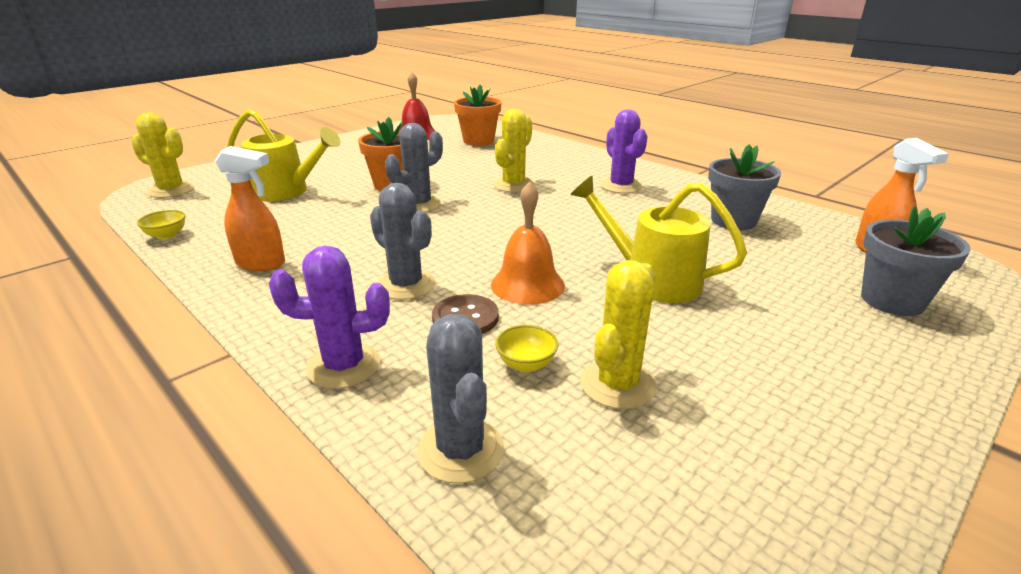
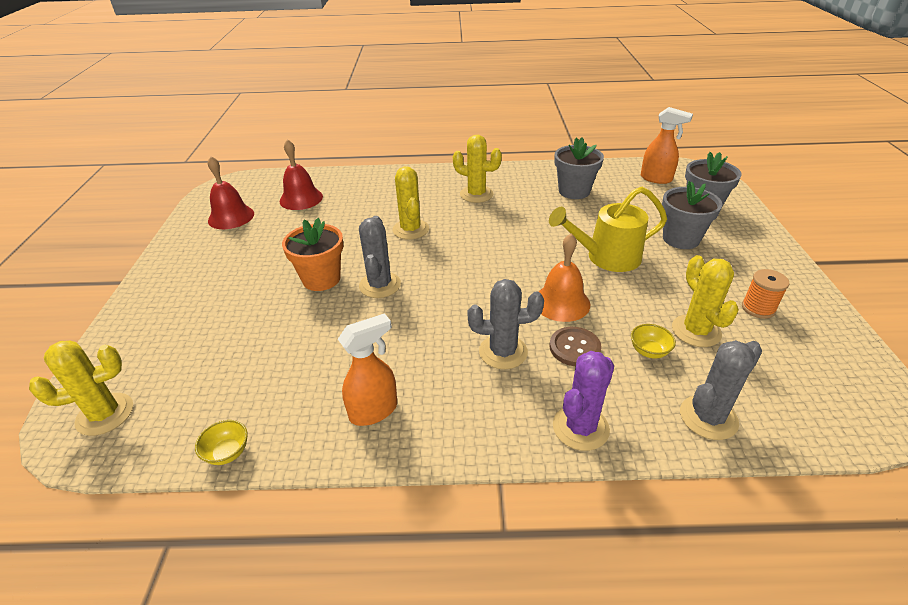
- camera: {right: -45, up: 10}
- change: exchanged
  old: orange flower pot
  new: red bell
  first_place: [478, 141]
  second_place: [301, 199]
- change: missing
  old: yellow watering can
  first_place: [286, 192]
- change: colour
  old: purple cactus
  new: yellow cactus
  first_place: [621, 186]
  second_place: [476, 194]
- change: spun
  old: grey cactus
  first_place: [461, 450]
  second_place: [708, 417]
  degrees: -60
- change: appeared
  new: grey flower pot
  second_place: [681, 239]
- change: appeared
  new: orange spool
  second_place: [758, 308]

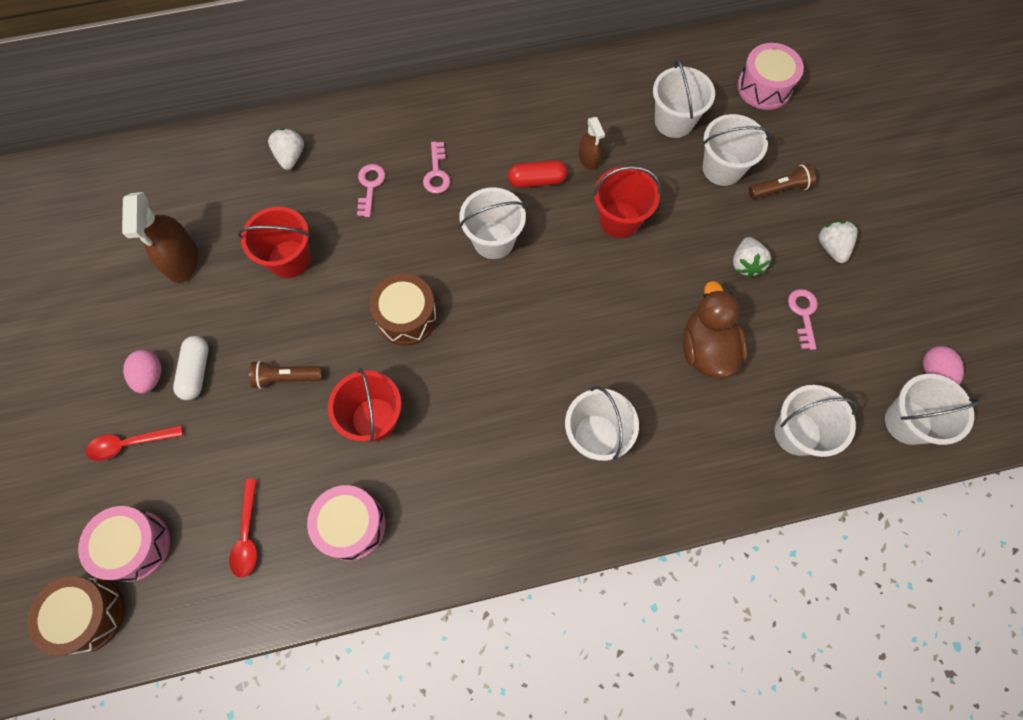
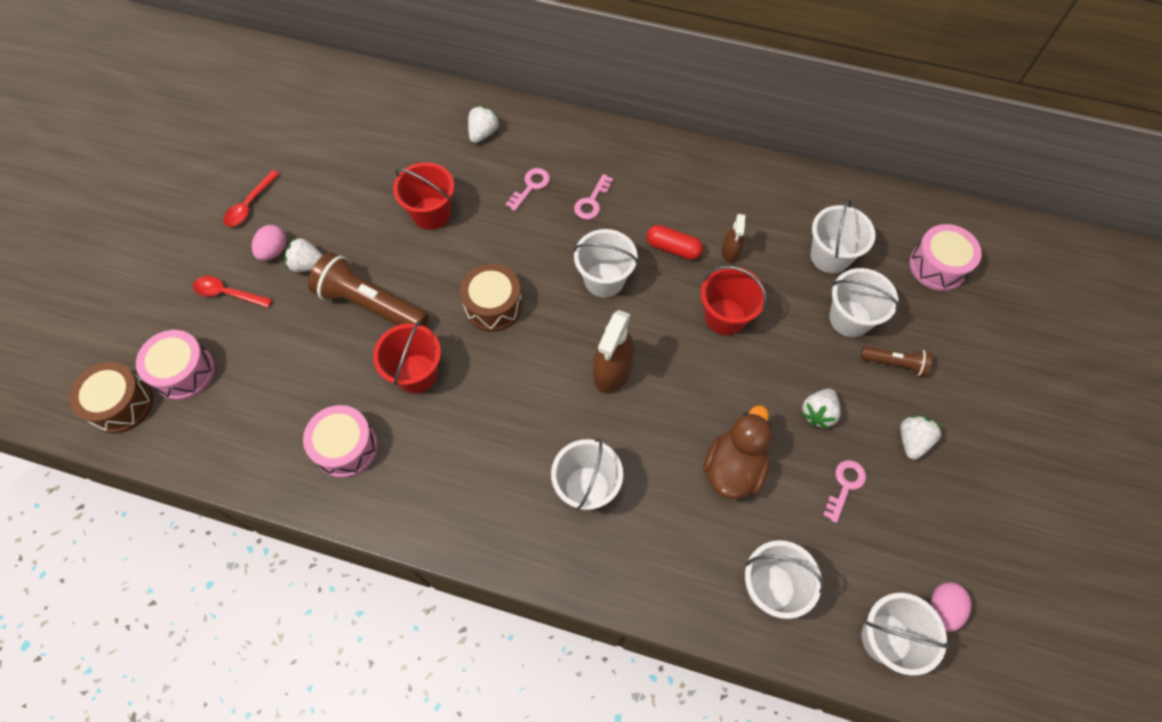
- camera: {right: 30, up: -5}
- change: relocated
  old: brown spray bottle
  first_place: [182, 260]
  second_place: [612, 371]
- change: exchanged
  old: white capsule
  new: white strawberry
  first_place: [196, 371]
  second_place: [308, 265]
- change: size
  old: brown flashlight
  first_place: [287, 377]
  second_place: [371, 305]
  factor: 1.88
- change: relocated
  old: red spoon
  first_place: [247, 535]
  second_place: [249, 205]

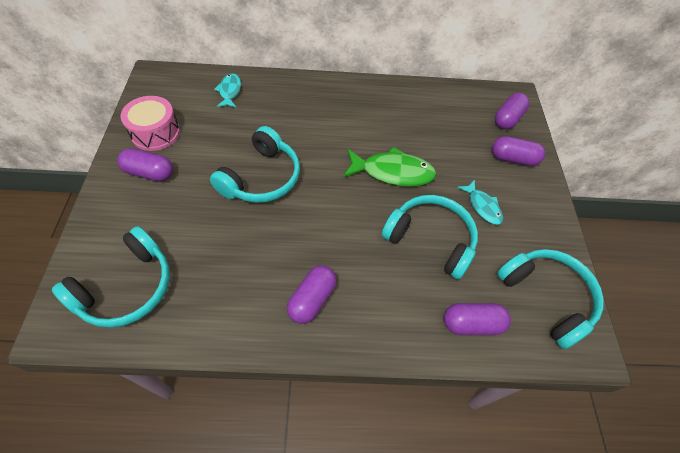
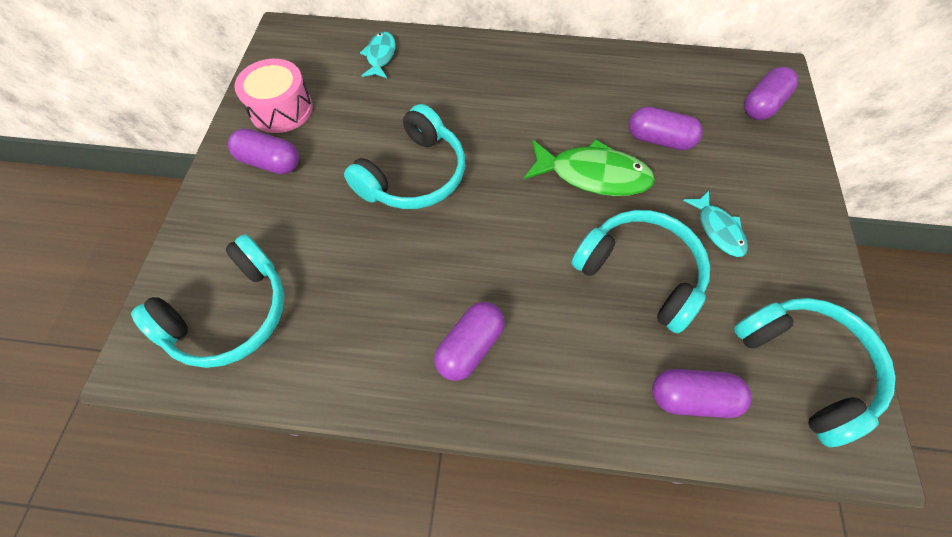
- camera: {right: 10, up: 5}
- change: relocated
  old: purple capsule
  first_place: [513, 159]
  second_place: [659, 140]

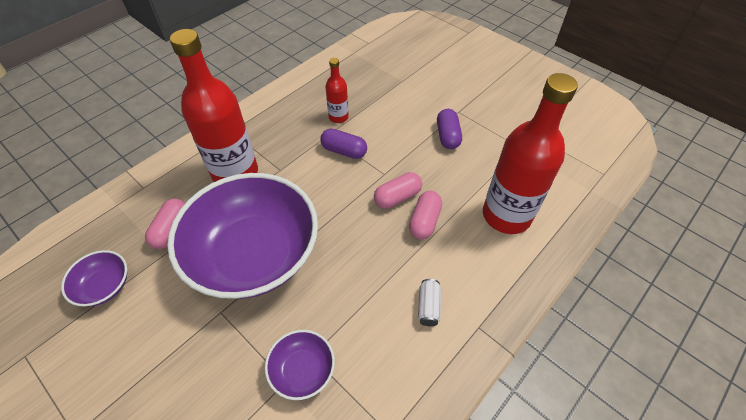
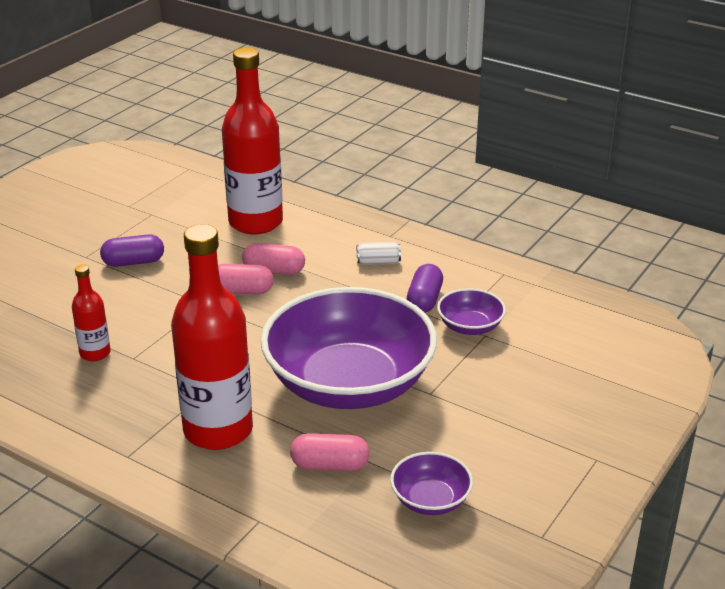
- camera: {right: -100, up: -20}
- change: relocated
  old: purple capsule
  first_place: [344, 151]
  second_place: [424, 300]
- change: spun
  old: pink capsule
  first_place: [397, 197]
  second_place: [241, 291]
  degrees: -45

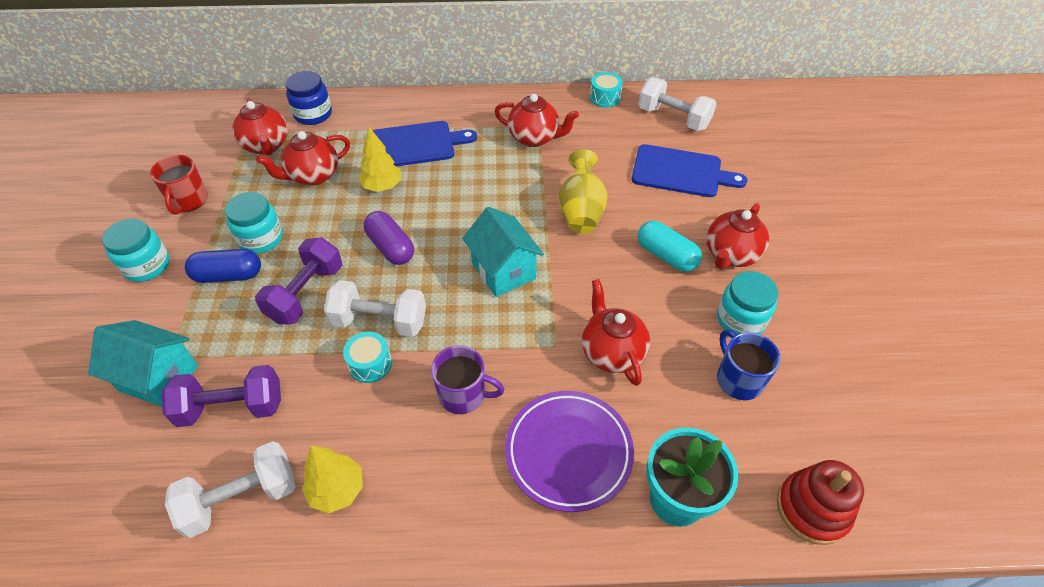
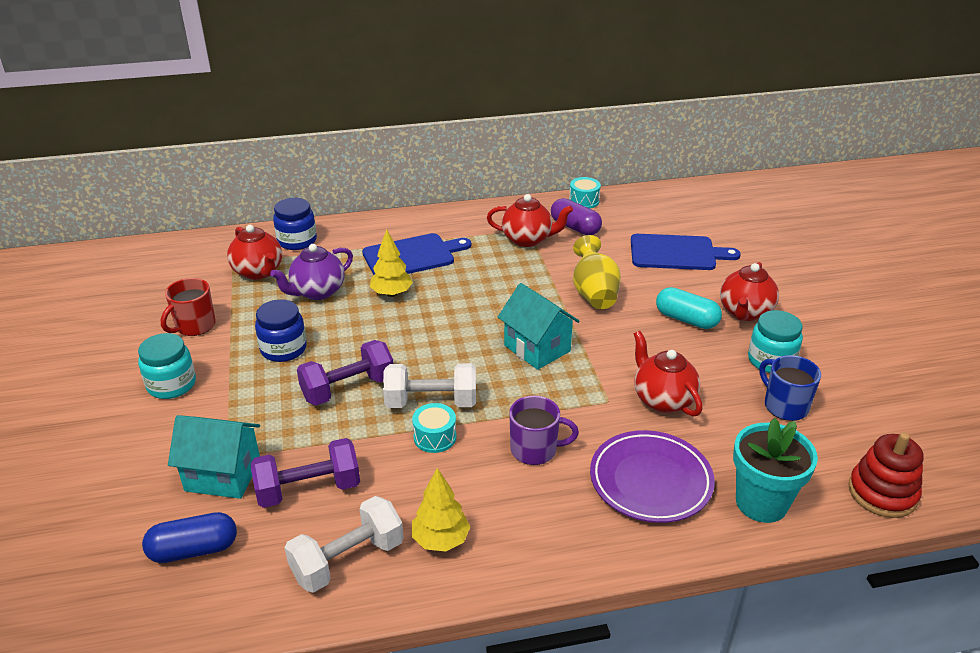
- camera: {right: -10, up: -15}
- change: missing
  old: white dumbbell
  first_place: [673, 118]
- change: colour
  old: red teapot
  new: purple teapot
  first_place: [313, 176]
  second_place: [317, 292]
- change: spun
  old: red mug
  first_place: [189, 201]
  second_place: [194, 326]
  degrees: 45
- change: colour
  old: turquoise jar
  new: blue jar
  first_place: [261, 238]
  second_place: [283, 349]
- change: relocated
  old: purple capsule
  first_place: [390, 247]
  second_place: [575, 227]
- change: spun
  old: purple dumbbell
  first_place: [306, 293]
  second_place: [348, 388]
  degrees: 45
- change: relocated
  old: blue capsule
  first_place: [228, 275]
  second_place: [194, 550]

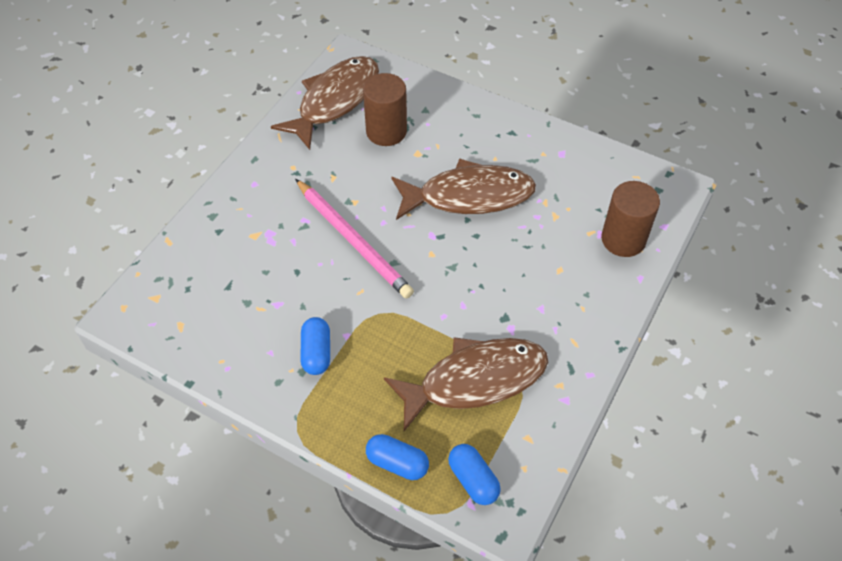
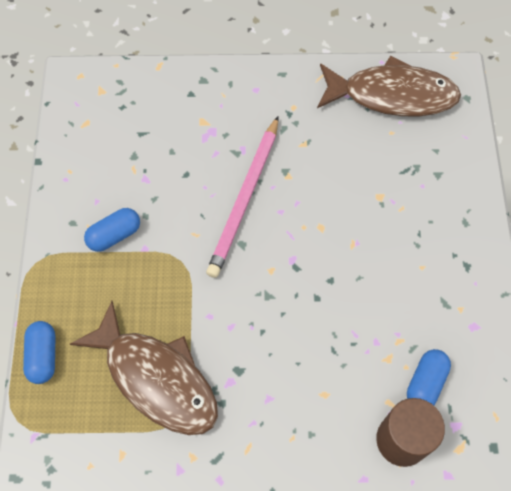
- camera: {right: 60, up: 10}
- change: missing
  old: brown cylinder
  first_place: [386, 131]
- change: missing
  old: brown fish
  first_place: [469, 196]
- change: relocated
  old: blue capsule
  first_place: [473, 480]
  second_place: [425, 383]

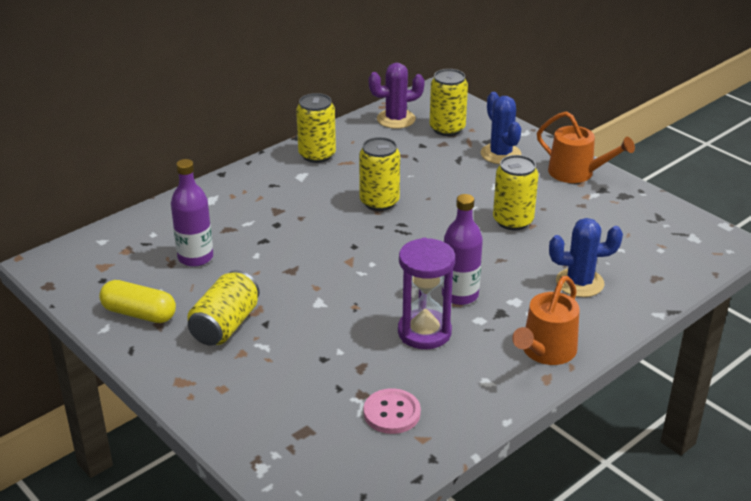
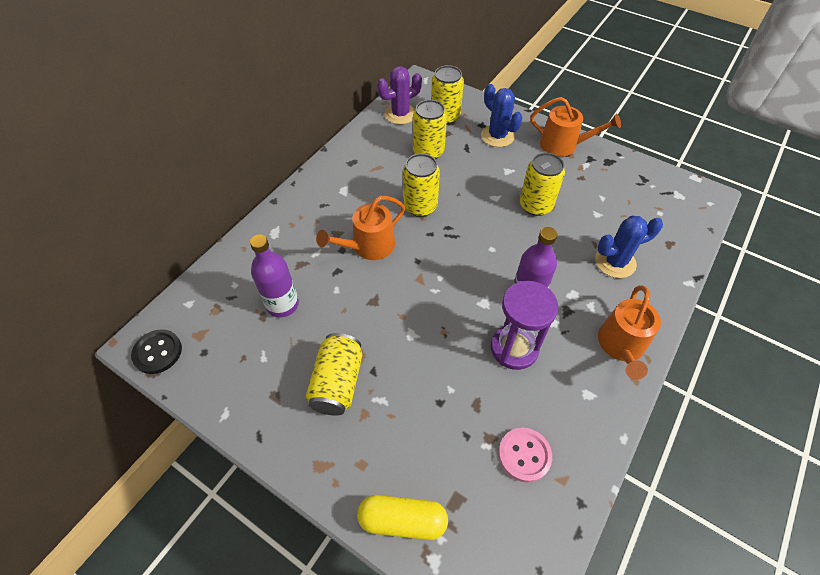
- camera: {right: -15, up: 20}
- change: relocated
  old: yellow can
  first_place: [317, 155]
  second_place: [428, 152]
- change: relocated
  old: yellow capsule
  first_place: [139, 313]
  second_place: [402, 520]
- change: appeared
  new: orange watering can
  second_place: [369, 246]
- change: appeared
  new: black button
  second_place: [157, 352]

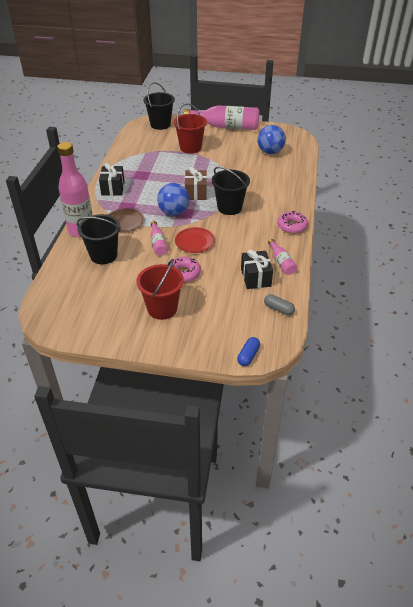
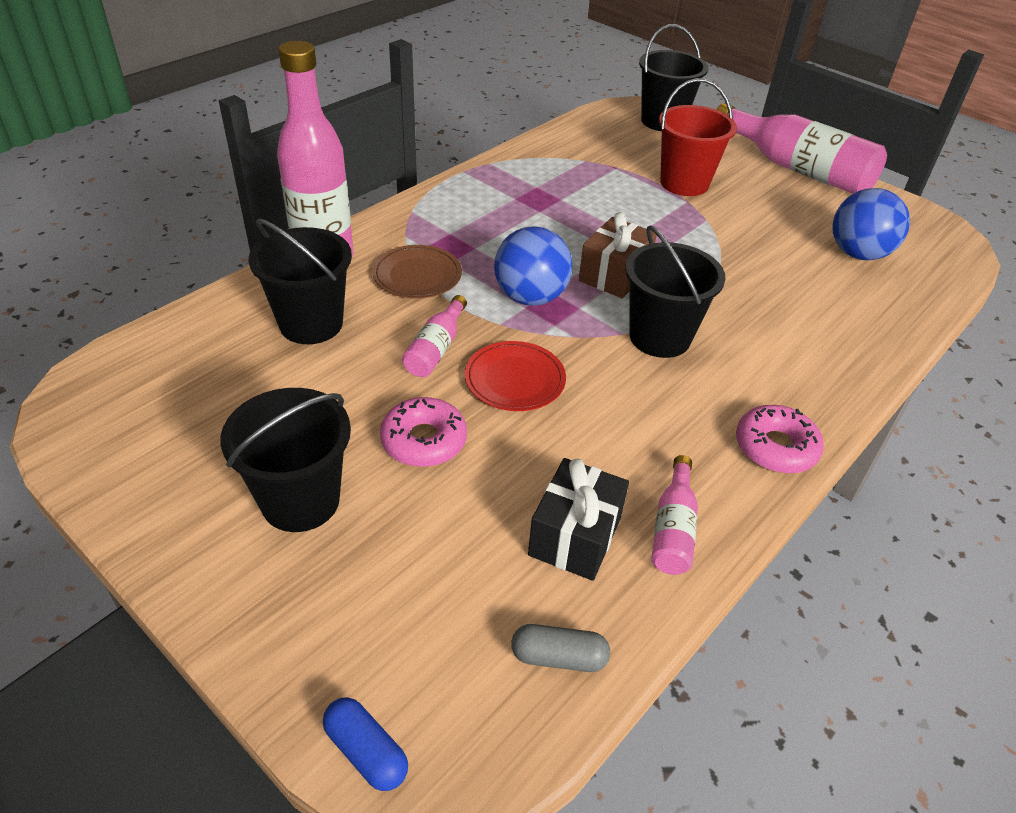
- camera: {right: 30, up: 0}
- change: missing
  old: black gift
  first_place: [113, 188]
- change: colour
  old: red bucket
  new: black bucket
  first_place: [162, 308]
  second_place: [300, 501]
- change: spun
  old: grey capsule
  first_place: [278, 309]
  second_place: [558, 657]
  degrees: -60
- change: spun
  old: blue capsule
  first_place: [248, 356]
  second_place: [366, 751]
  degrees: 75

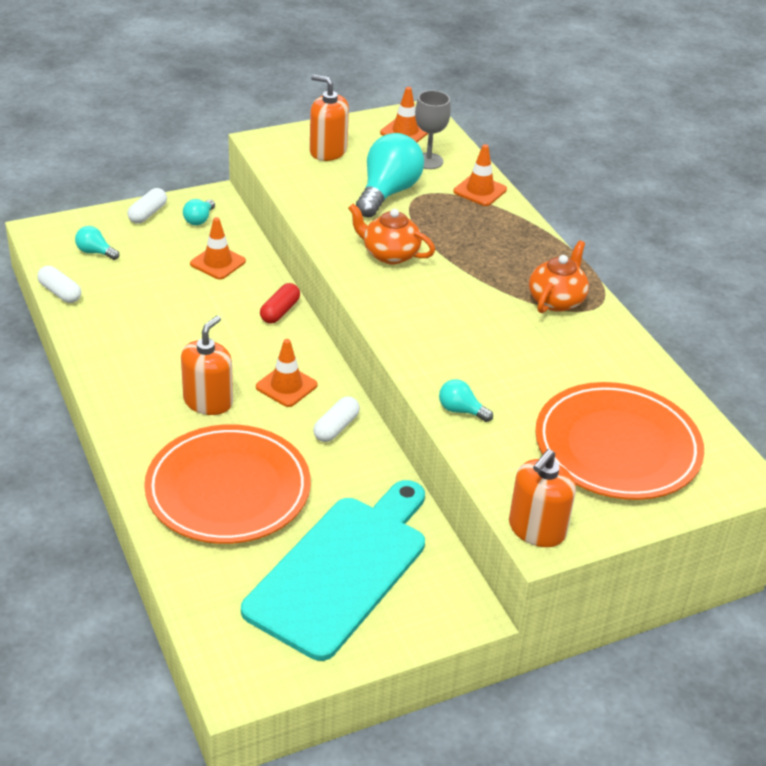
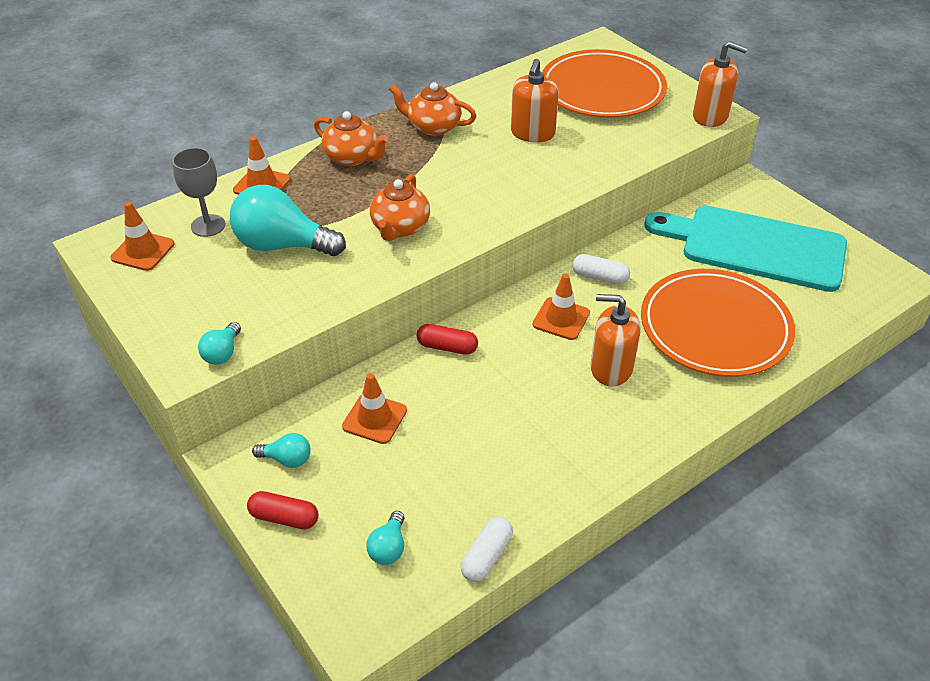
- camera: {right: -100, up: 5}
- change: relocated
  old: orange soap dispenser
  first_place: [328, 151]
  second_place: [532, 133]
- change: colour
  old: white capsule
  new: red capsule
  first_place: [148, 214]
  second_place: [284, 518]
- change: relocated
  old: turquoise light bulb
  first_place: [461, 410]
  second_place: [222, 353]
- change: appeared
  new: orange teapot
  second_place: [352, 157]

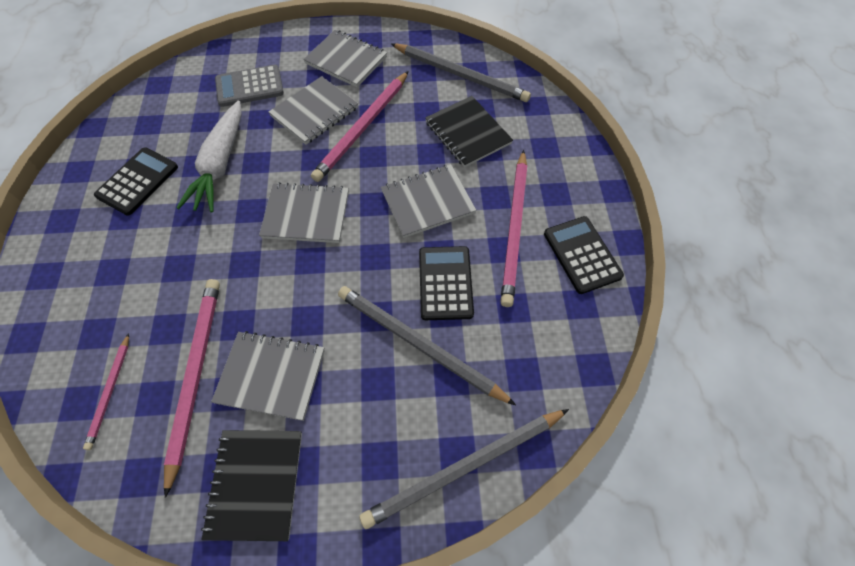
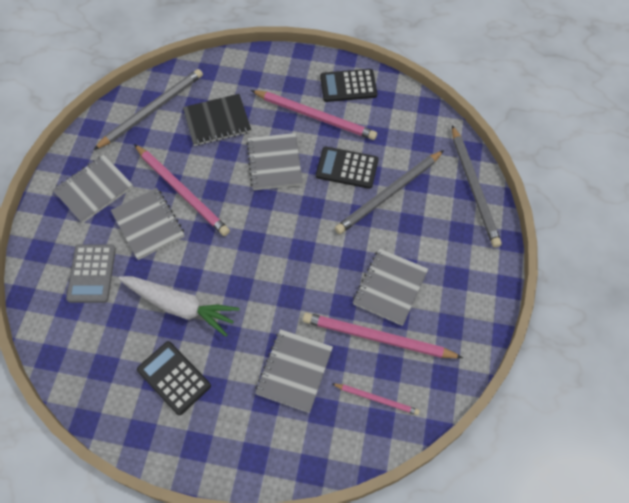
- camera: {right: -75, up: 0}
- change: relocated
  old: grey notebook
  first_place: [306, 214]
  second_place: [294, 371]
- change: missing
  old: black notebook
  first_place: [255, 484]

